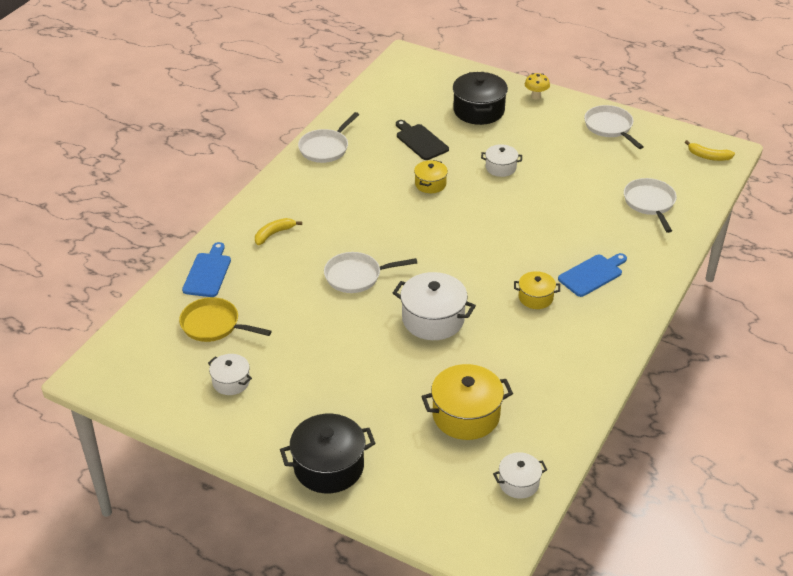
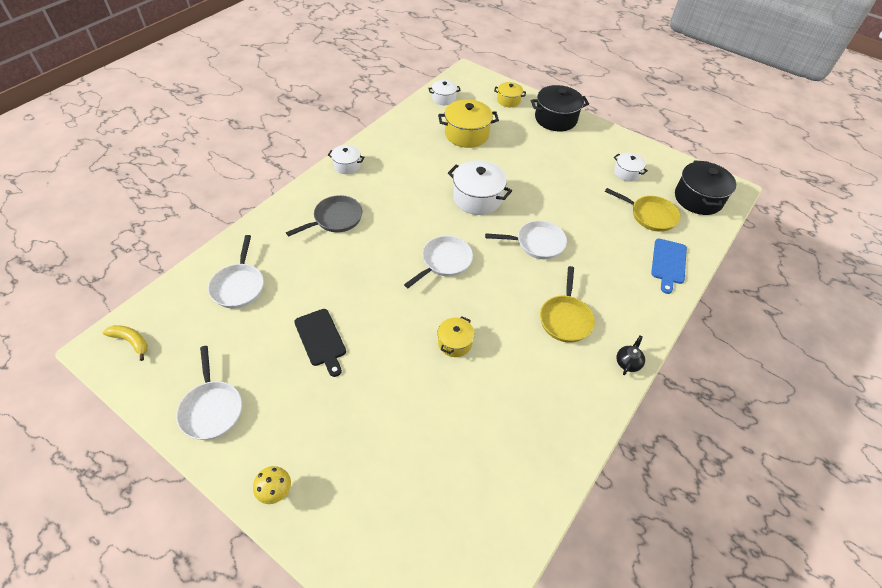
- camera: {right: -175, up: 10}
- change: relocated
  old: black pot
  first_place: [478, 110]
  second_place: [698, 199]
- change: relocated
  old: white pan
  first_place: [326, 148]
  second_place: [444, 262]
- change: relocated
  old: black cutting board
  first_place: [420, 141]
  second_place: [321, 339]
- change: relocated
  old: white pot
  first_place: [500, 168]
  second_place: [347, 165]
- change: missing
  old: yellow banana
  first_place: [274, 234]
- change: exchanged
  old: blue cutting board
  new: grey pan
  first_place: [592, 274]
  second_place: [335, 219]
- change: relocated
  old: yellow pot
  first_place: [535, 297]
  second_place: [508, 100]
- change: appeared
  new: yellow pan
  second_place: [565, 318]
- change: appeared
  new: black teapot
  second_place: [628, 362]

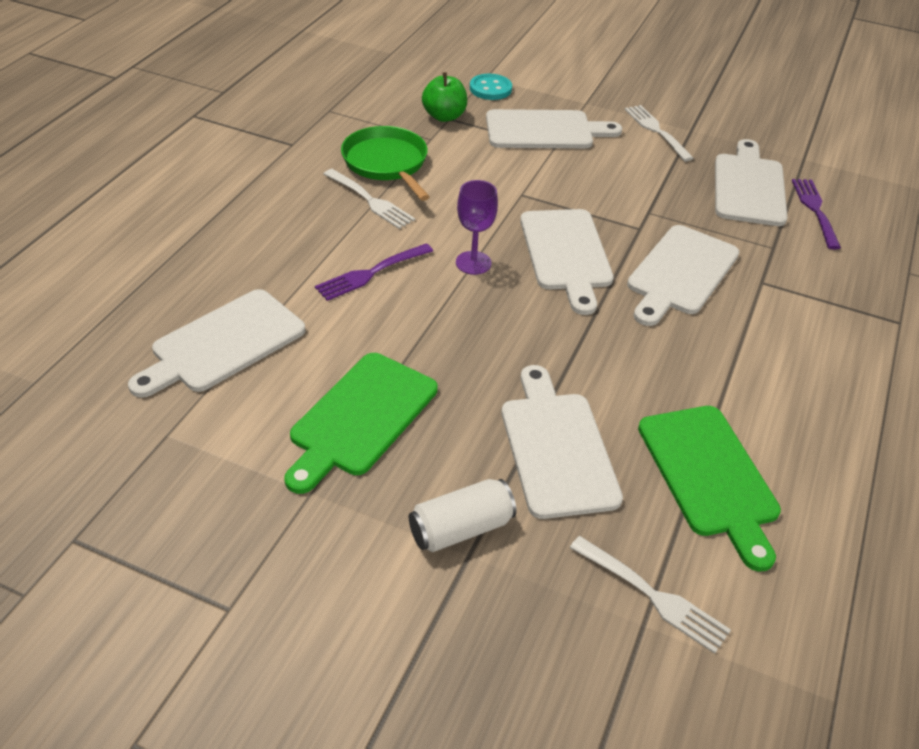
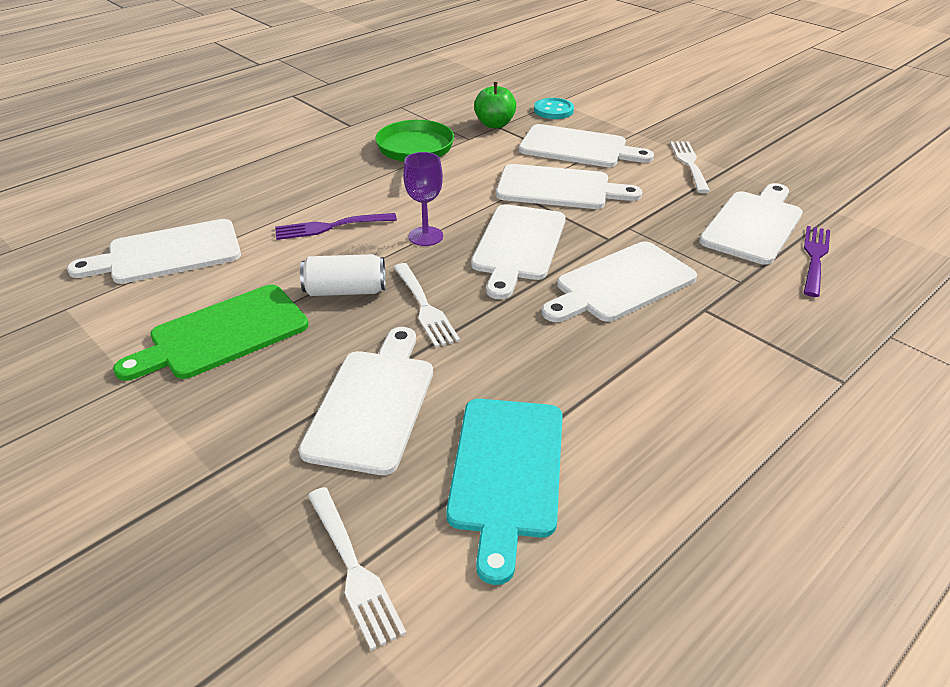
- camera: {right: 25, up: -5}
- change: relocated
  old: white fork
  first_place: [370, 201]
  second_place: [425, 307]
- change: colour
  old: green cutting board
  new: turquoise cutting board
  first_place: [710, 476]
  second_place: [507, 472]
- change: relocated
  old: white can
  first_place: [461, 528]
  second_place: [345, 291]
- change: appeared
  new: white cutting board
  second_place: [559, 188]

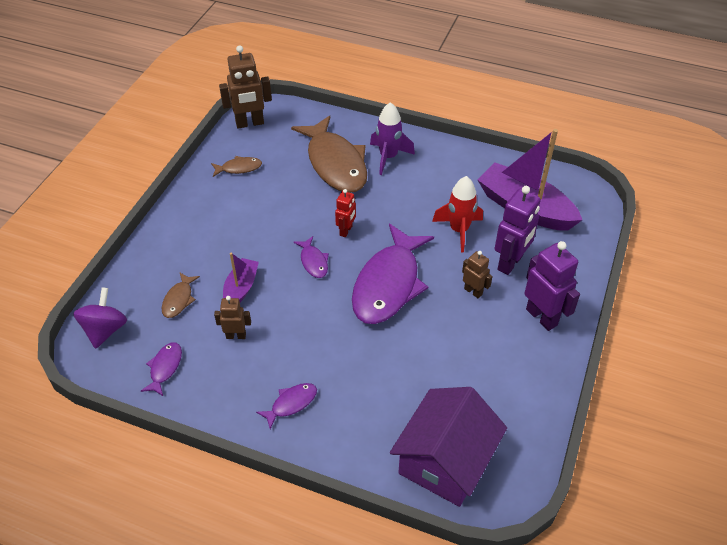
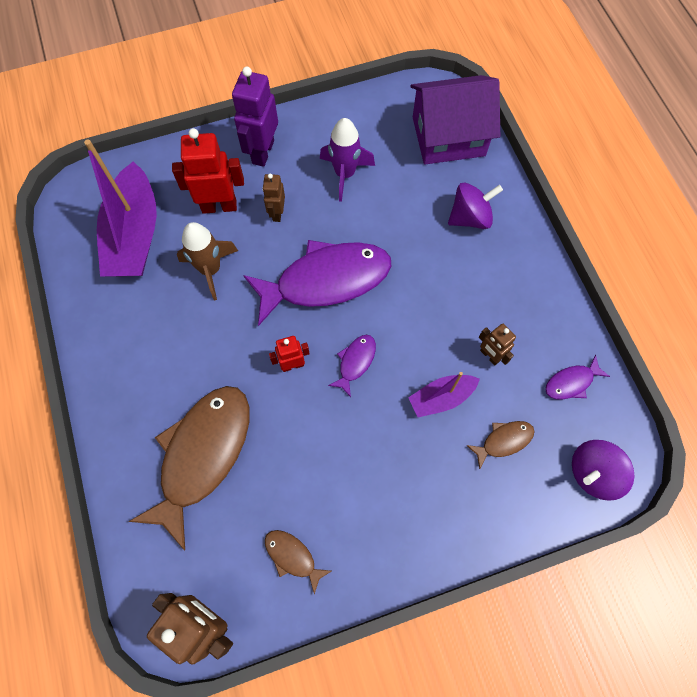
- camera: {right: -130, up: 20}
- change: relocated
  old: purple rocket
  first_place: [388, 157]
  second_place: [345, 174]
- change: colour
  old: red rocket
  new: brown rocket
  first_place: [459, 230]
  second_place: [210, 270]
- change: colour
  old: purple robot
  new: red robot
  first_place: [510, 263]
  second_place: [219, 206]
- change: missing
  old: purple fish
  first_place: [291, 404]
- change: appeared
  new: purple spinning top
  second_place: [470, 217]

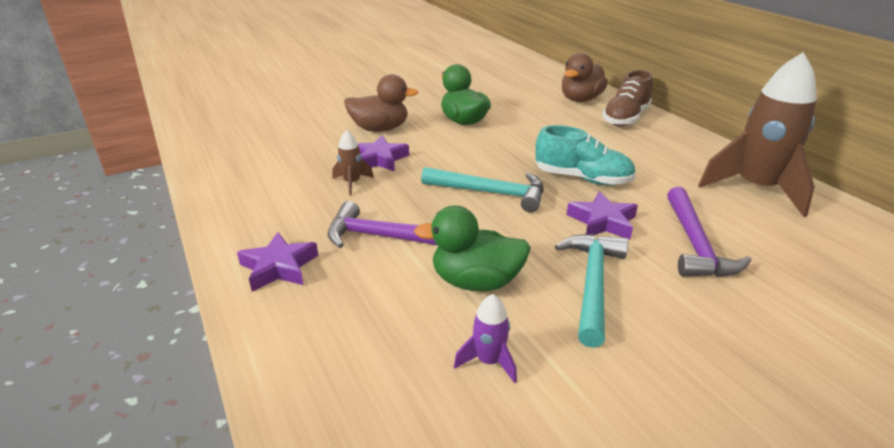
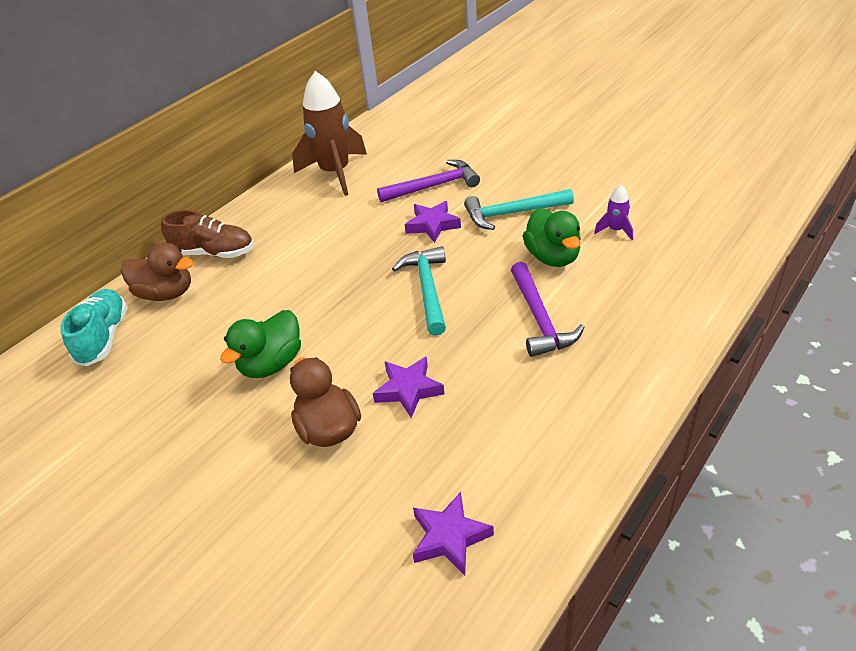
- camera: {right: -110, up: 10}
- change: relocated
  old: turquoise shoe
  first_place: [582, 178]
  second_place: [104, 337]
- change: missing
  old: brown rocket
  first_place: [352, 183]
- change: relocated
  old: purple star
  first_place: [279, 267]
  second_place: [449, 537]

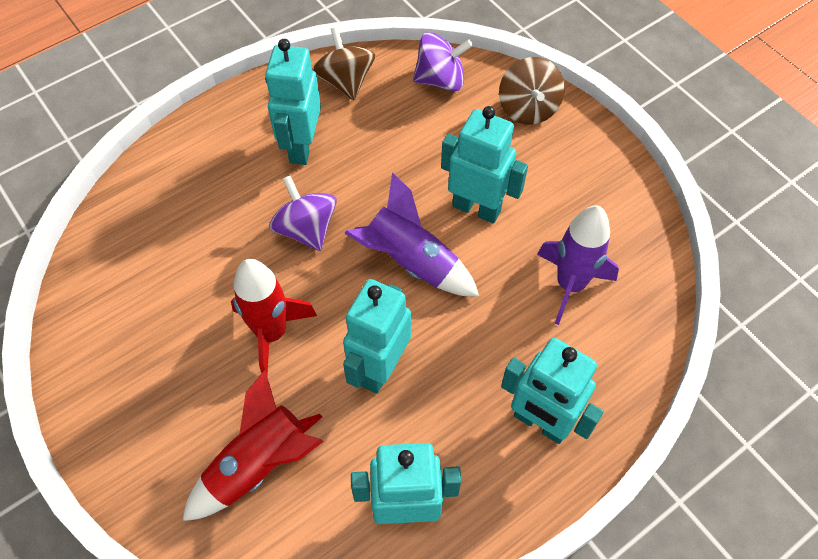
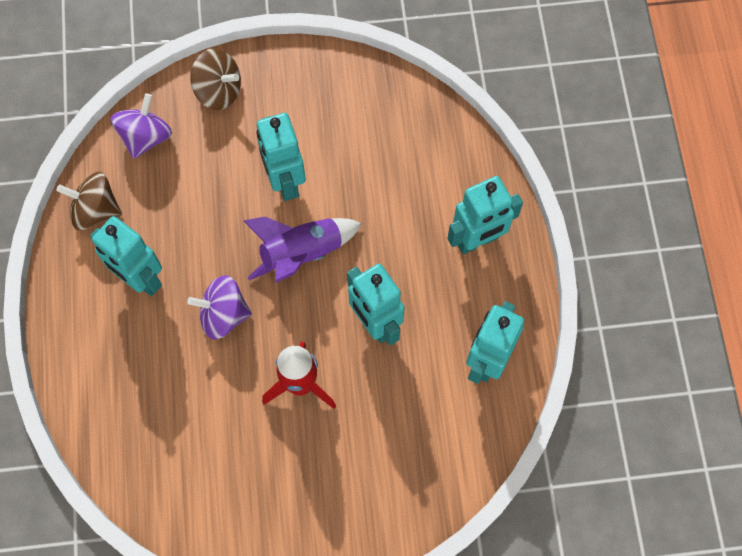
- camera: {right: -60, up: 10}
- change: spun
  old: turquoise robot
  first_place: [476, 208]
  second_place: [285, 182]
  degrees: -75
- change: missing
  old: purple rocket
  first_place: [570, 285]
- change: missing
  old: red rocket
  first_place: [259, 464]

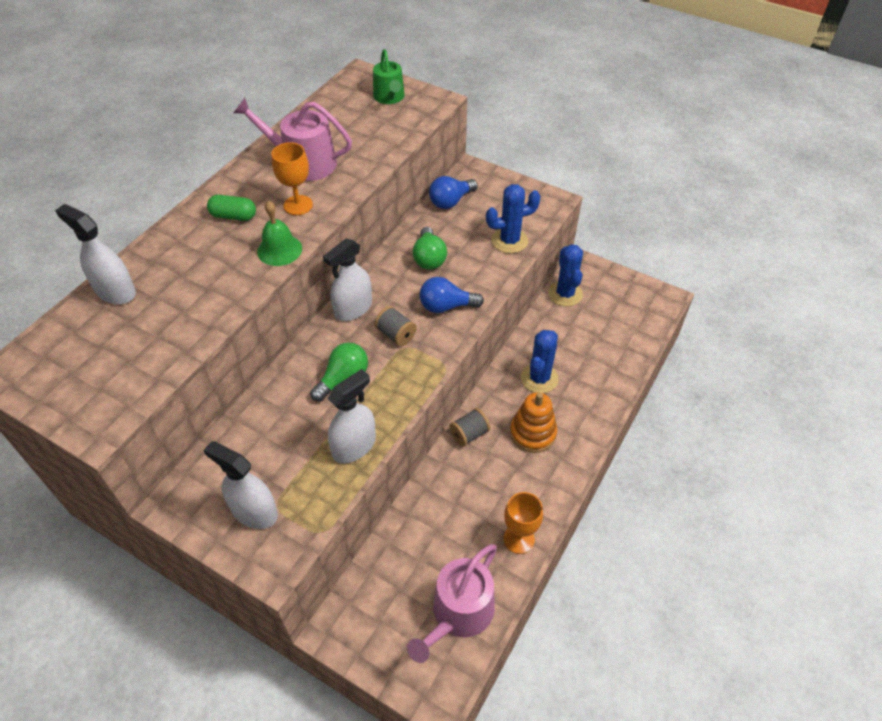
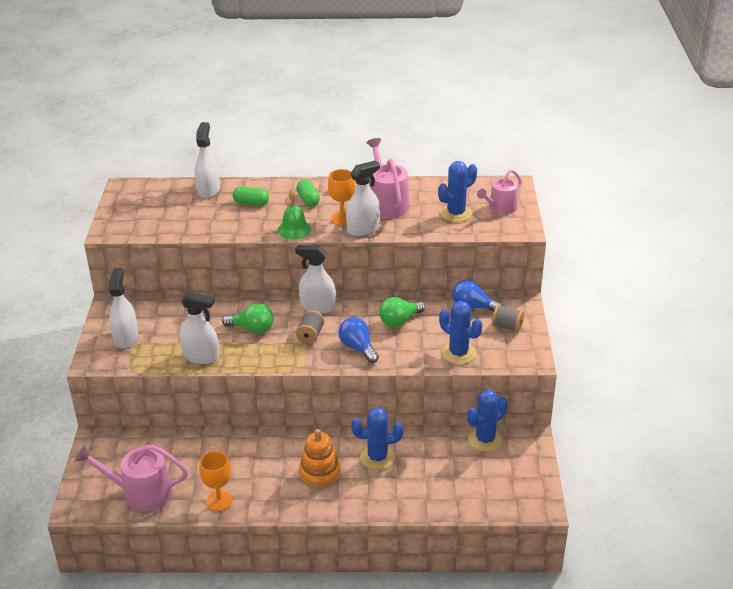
- camera: {right: 60, up: -15}
- change: colour
  old: green watering can
  new: pink watering can
  first_place: [389, 97]
  second_place: [500, 208]
- change: relocated
  old: grey spool
  first_place: [469, 434]
  second_place: [507, 327]
- change: appeared
  new: white spray bottle
  second_place: [363, 229]
- change: appeared
  new: blue cactus
  second_place: [456, 213]
- change: appeared
  new: green capsule
  second_place: [251, 203]

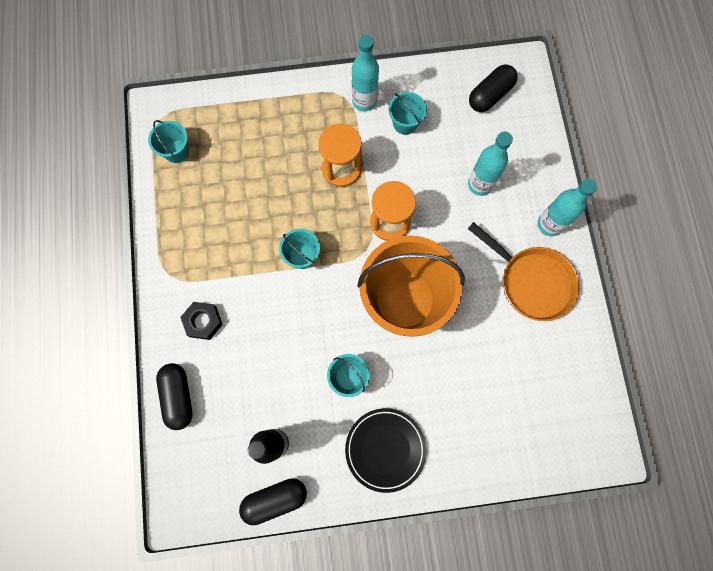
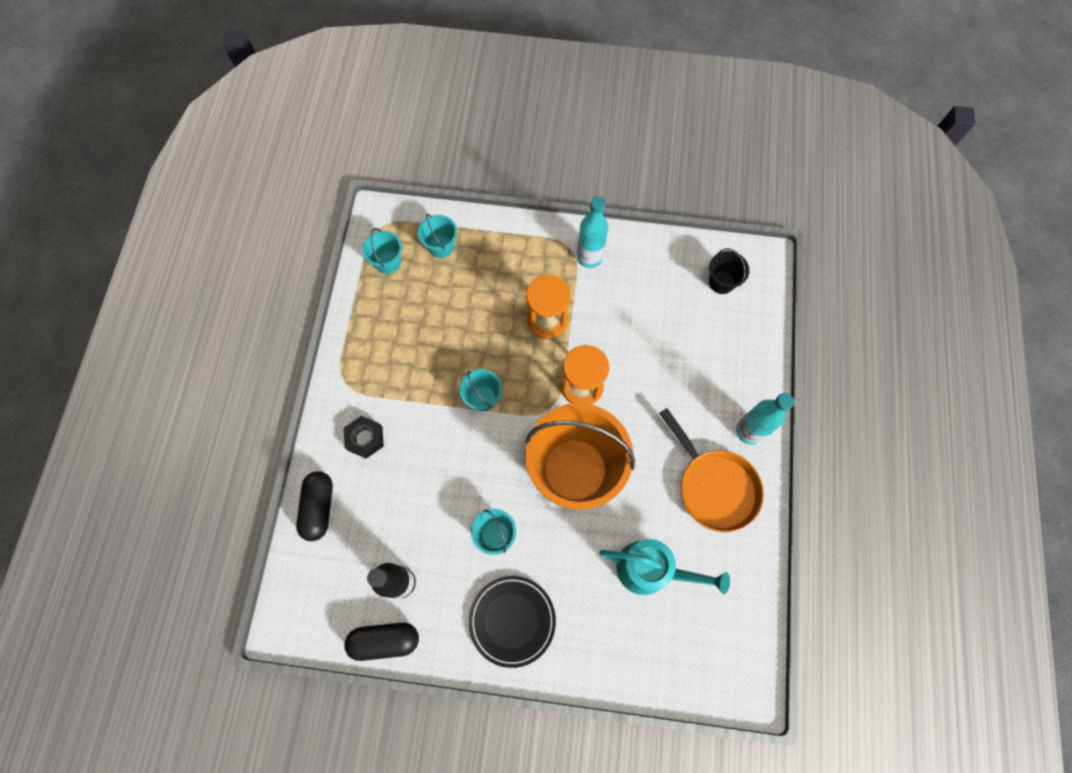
- camera: {right: 15, up: -5}
- change: exchanged
  old: black capsule
  new: black bucket
  first_place: [490, 95]
  second_place: [721, 282]
- change: relocated
  old: turquoise bucket
  first_place: [405, 123]
  second_place: [441, 246]
- change: missing
  old: turquoise bottle
  first_place: [480, 184]
- change: appeared
  new: turquoise watering can
  second_place: [650, 569]

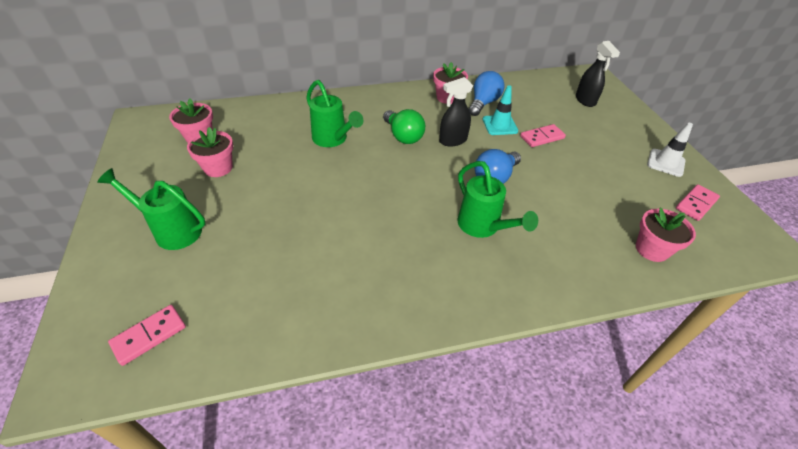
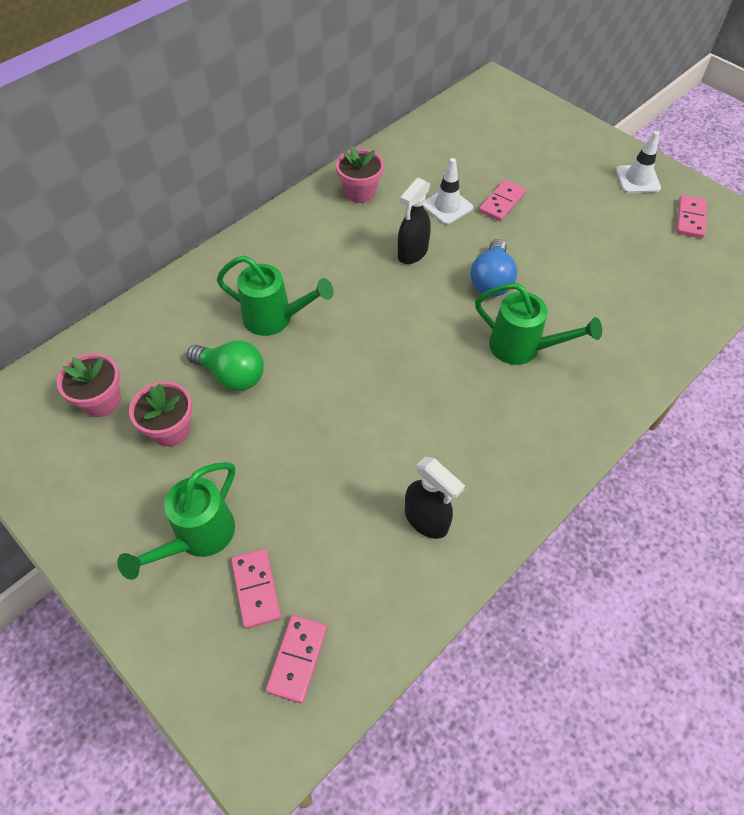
- camera: {right: -30, up: 10}
- change: relocated
  old: black spray bottle
  first_place: [585, 100]
  second_place: [426, 520]
- change: missing
  old: blue light bulb
  first_place: [483, 103]
- change: colour
  old: turquoise traffic cone
  new: white traffic cone
  first_place: [500, 125]
  second_place: [447, 206]
- change: relocated
  old: green light bulb
  first_place: [403, 136]
  second_place: [232, 375]
- change: spun
  old: green watering can
  first_place: [172, 230]
  second_place: [198, 537]
  degrees: -45
- change: missing
  old: pink flower pot
  first_place: [651, 249]
- change: appeared
  new: pink domino
  second_place: [256, 589]

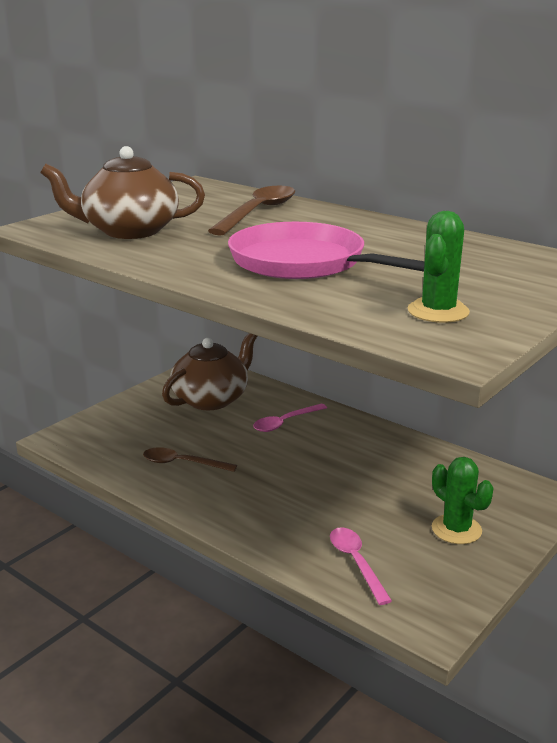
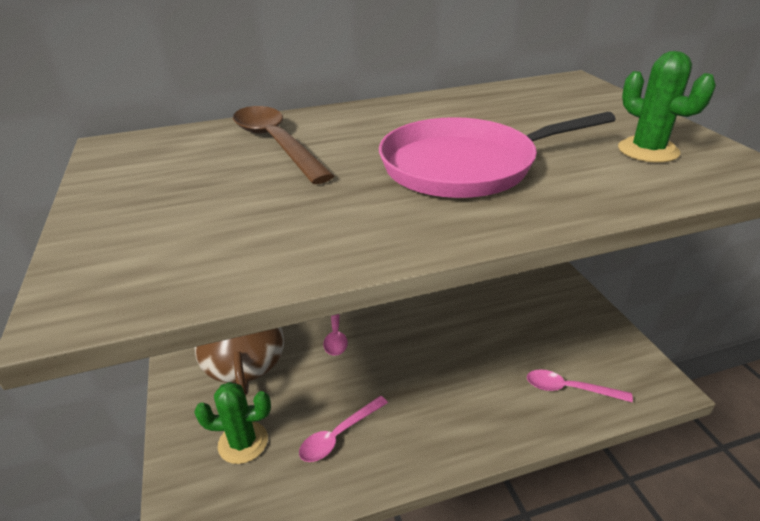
- camera: {right: -55, up: 10}
- change: missing
  old: brown teapot
  first_place: [129, 231]
- change: colour
  old: brown spoon
  new: pink spoon
  first_place: [182, 463]
  second_place: [339, 435]
- change: relocated
  old: green cactus
  first_place: [456, 529]
  second_place: [243, 442]

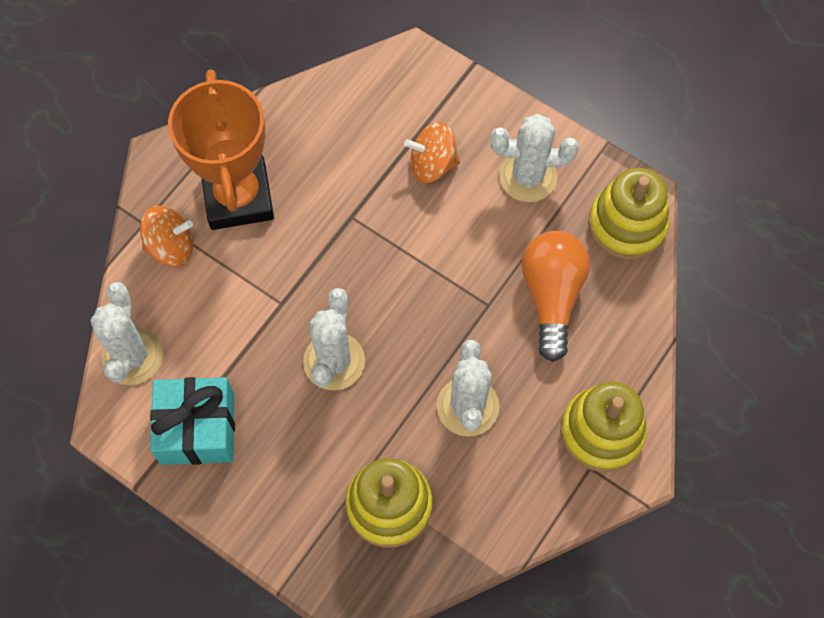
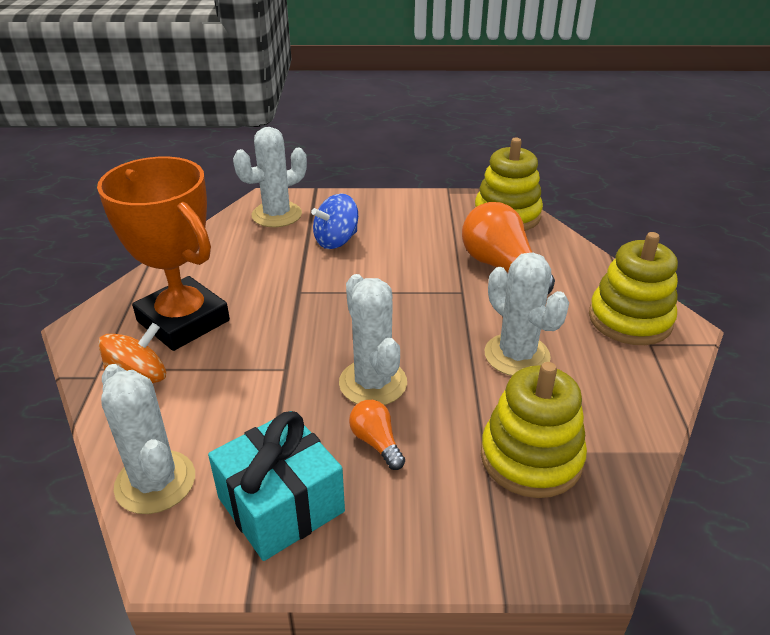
- camera: {right: -35, up: -30}
- change: relocated
  old: white cactus
  first_place: [528, 177]
  second_place: [277, 215]
- change: colour
  old: orange spinning top
  new: blue spinning top
  first_place: [432, 164]
  second_place: [336, 241]
- change: appeared
  new: orange light bulb
  second_place: [376, 442]

